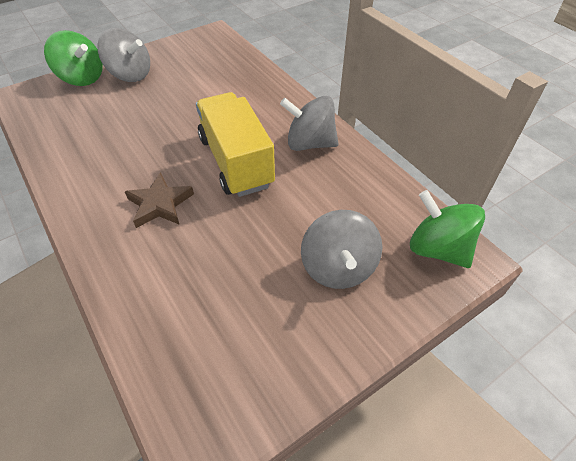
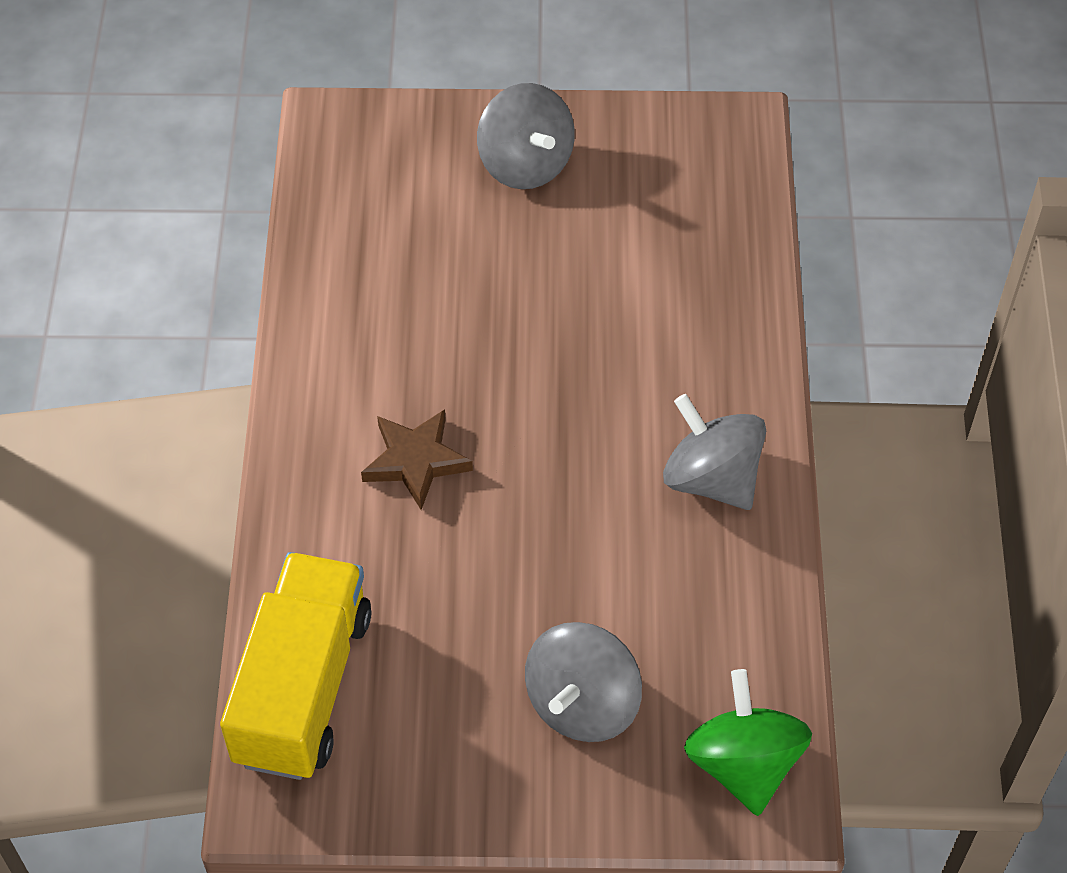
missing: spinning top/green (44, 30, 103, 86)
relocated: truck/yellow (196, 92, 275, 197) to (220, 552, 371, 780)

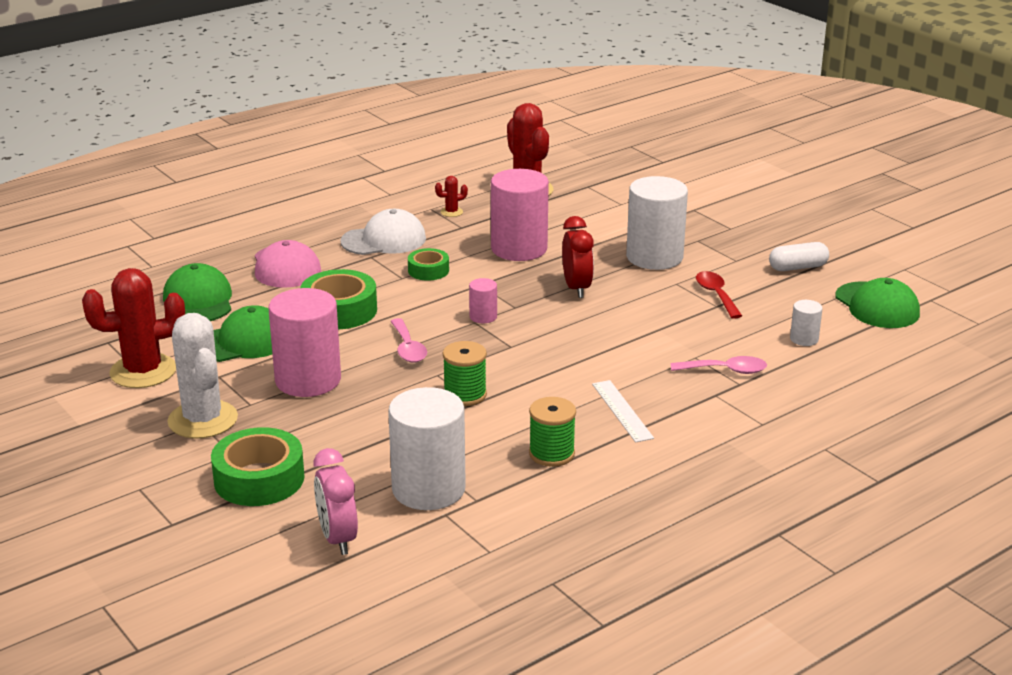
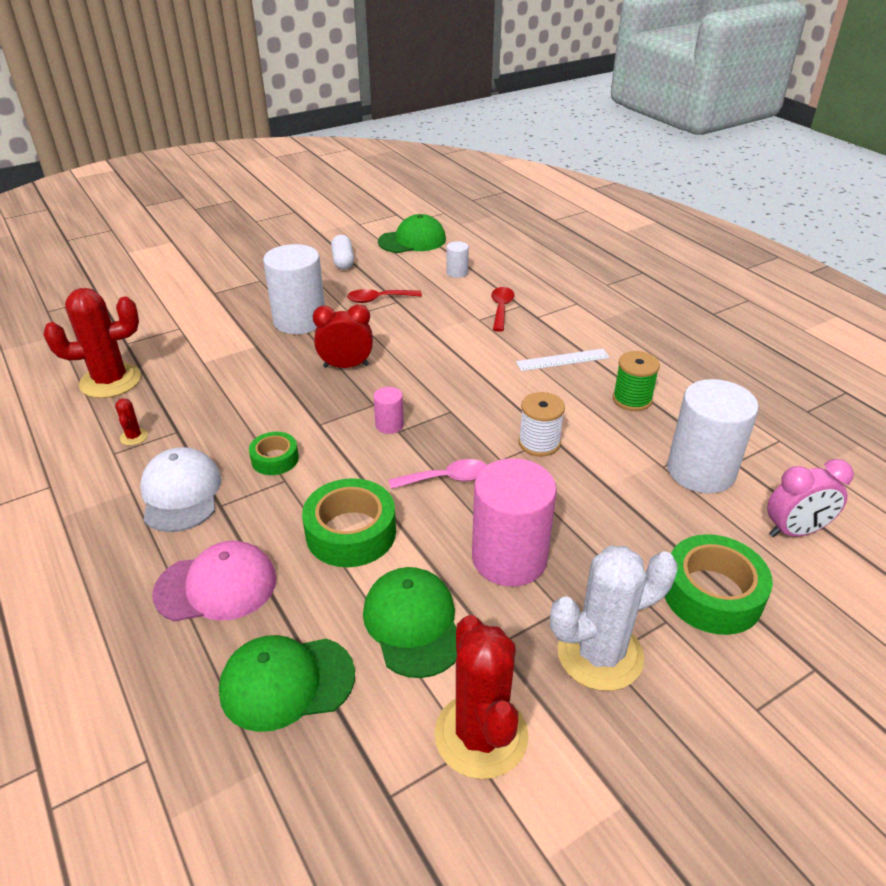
missing: cylinder/pink (491, 169, 549, 261)
colour: spoon/pink (671, 356, 767, 374) to spoon/red (491, 287, 515, 332); spool/green (443, 341, 487, 406) to spool/white (518, 392, 565, 457)

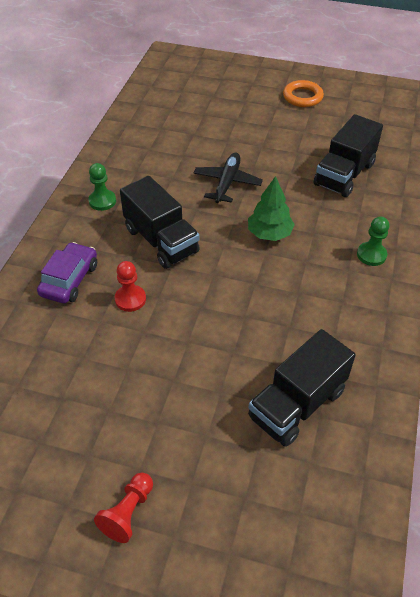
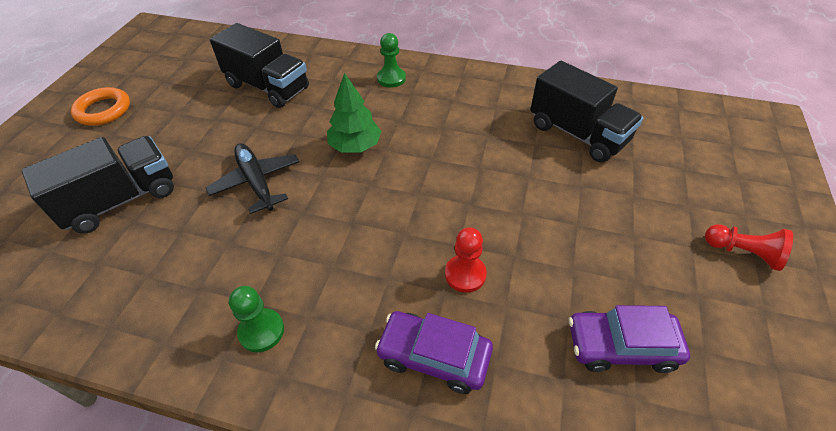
appeared: car/purple (569, 305, 690, 373)
relocated: truck/black (120, 176, 200, 269) to (22, 136, 174, 234)
spun: plane/black (193, 153, 263, 203) = (205, 143, 299, 214) 45 degrees clockwise

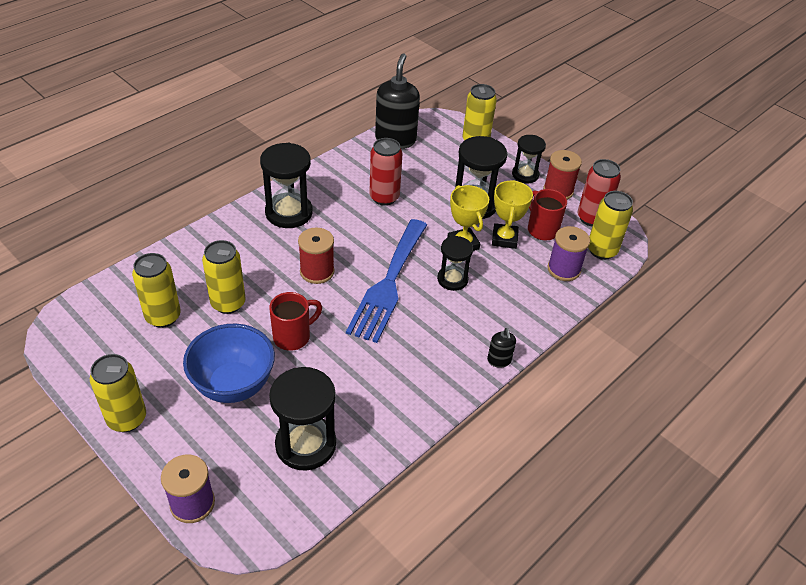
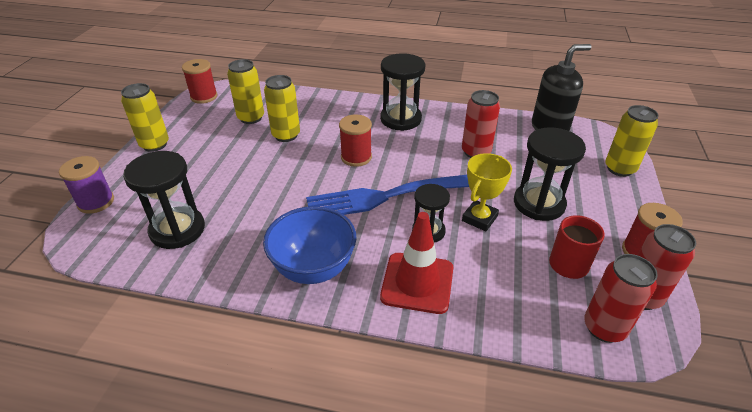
missing: mug/red (269, 292, 322, 351); soap dispenser/black (487, 328, 516, 368); trophy/yellow (492, 180, 533, 249); hourglass/black (512, 135, 546, 183); spool/purple (547, 226, 590, 281)
appeared: spool/red (182, 59, 218, 104); traffic cone/red (380, 212, 453, 314)
relocated: bowl/blue (183, 324, 275, 403) to (263, 206, 356, 284)
colour: can/yellow (588, 191, 633, 260) to can/red (584, 254, 658, 343)

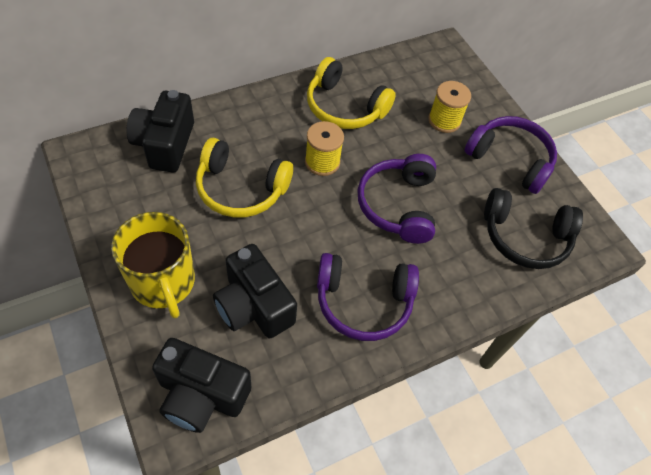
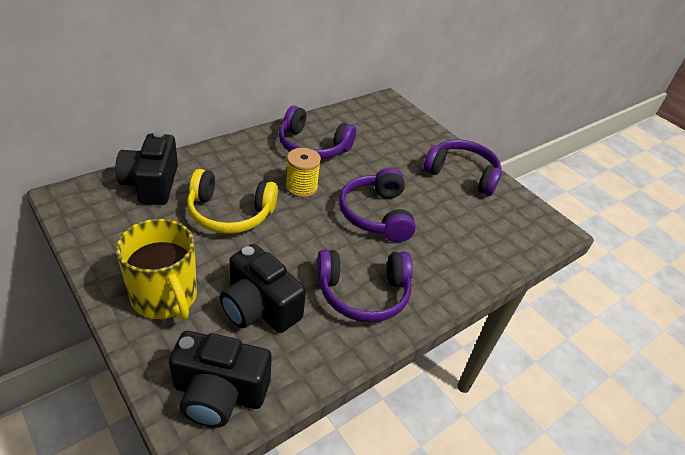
missing: spool/yellow (428, 81, 471, 133); headphones/black (484, 188, 583, 269)
colour: headphones/yellow (307, 57, 396, 129) to headphones/purple (279, 106, 356, 159)

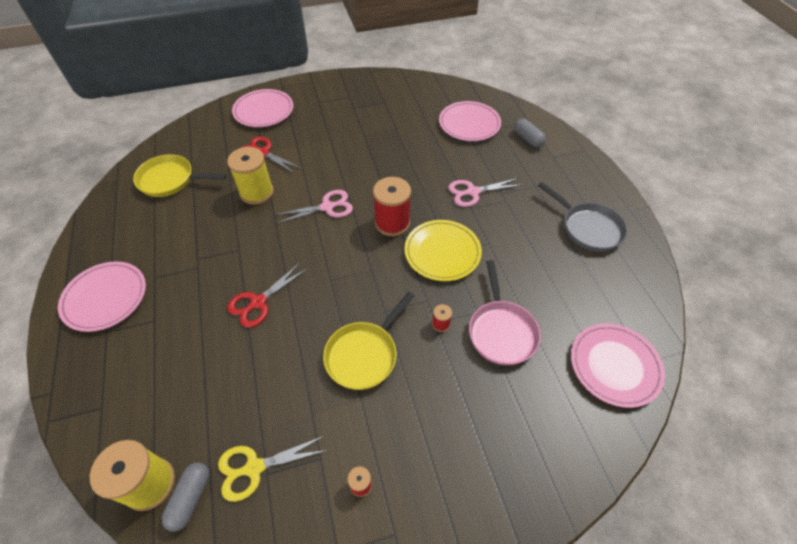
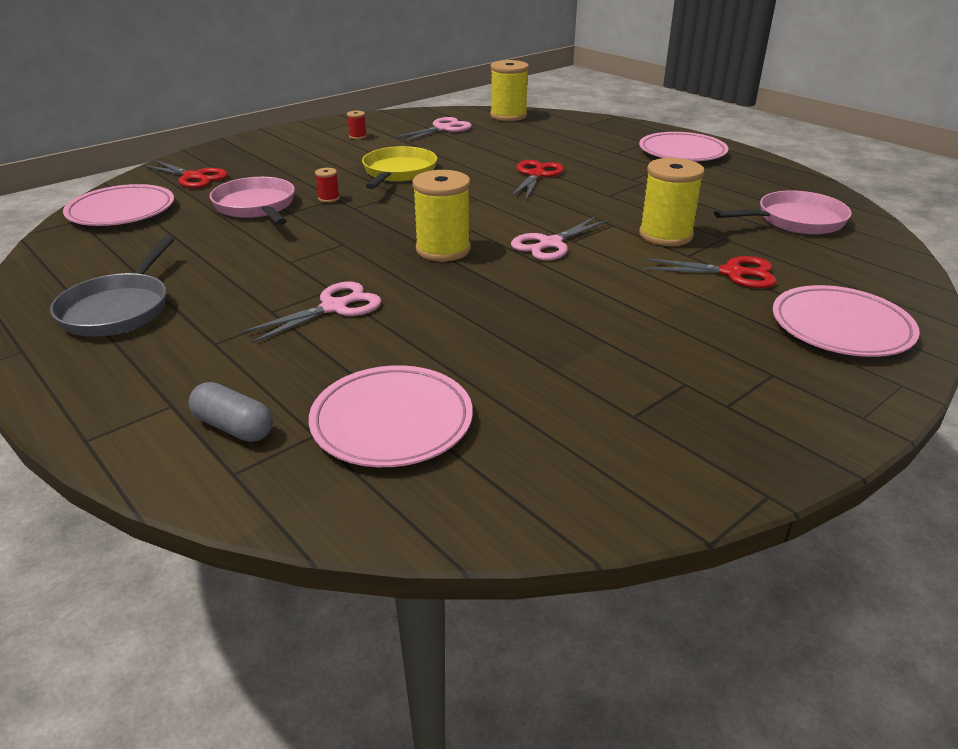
missing: capsule/grey (162, 462, 209, 532); plate/yellow (405, 220, 482, 281)
appeared: scissors/red (142, 160, 228, 188)
colour: scissors/yellow (218, 436, 328, 502) to scissors/pink (393, 117, 472, 143); spool/red (373, 177, 411, 236) to spool/yellow (412, 170, 471, 261); pan/yellow (133, 154, 227, 197) to pan/pink (714, 190, 852, 235)
spun: pan/grey (538, 182, 628, 252) = (50, 236, 174, 336) 105 degrees counterclockwise

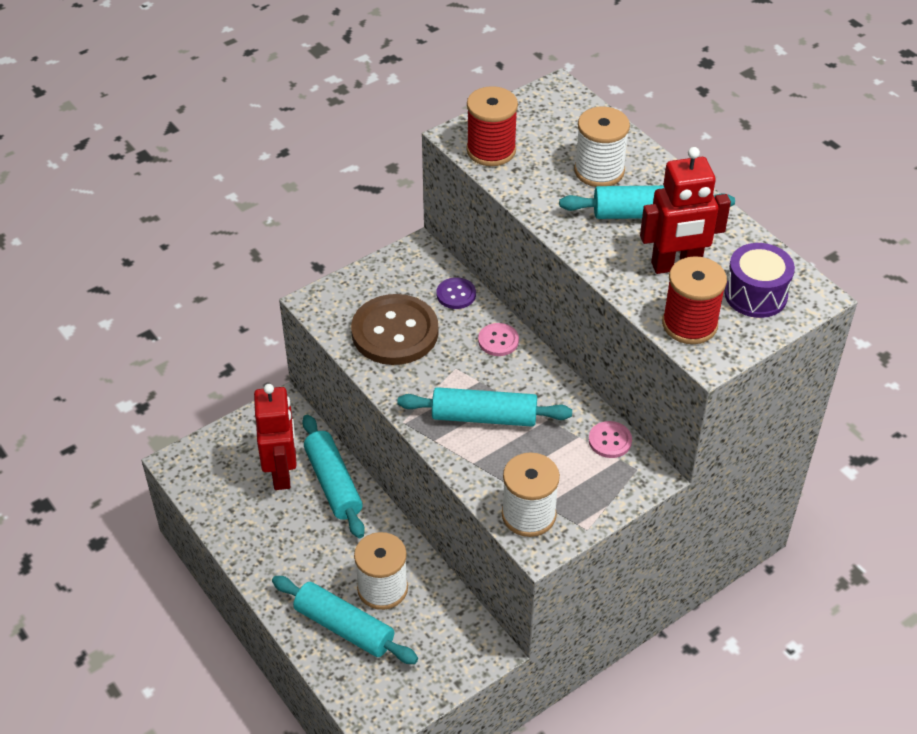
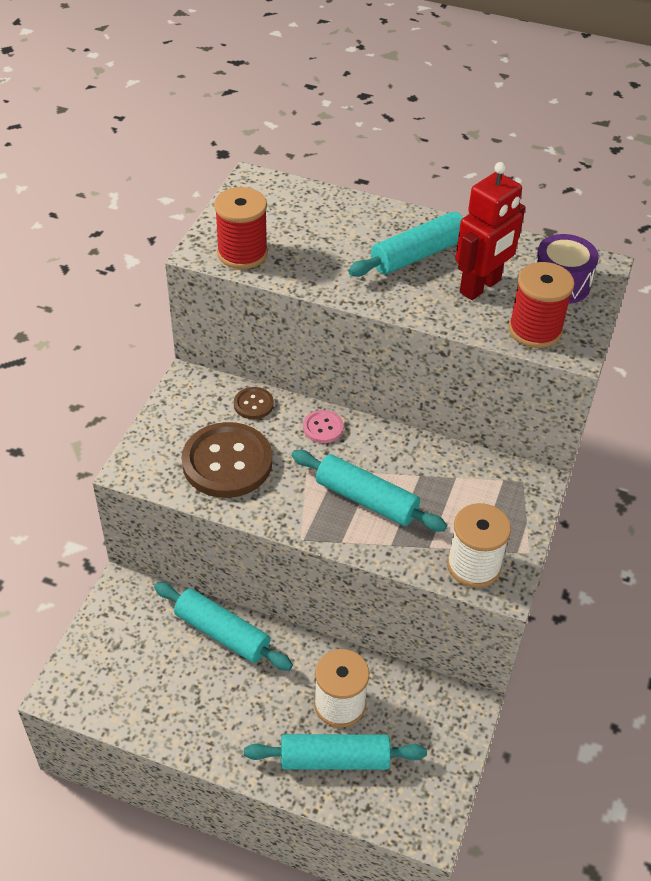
missing: robot/red (254, 384, 297, 490); spool/white (574, 107, 630, 187); button/pink (589, 421, 632, 458)
colour: button/purple (437, 277, 476, 309) to button/brown (234, 387, 274, 419)
spun: rolling pin/turquoise (397, 387, 572, 427) = (292, 450, 447, 532) 60 degrees clockwise

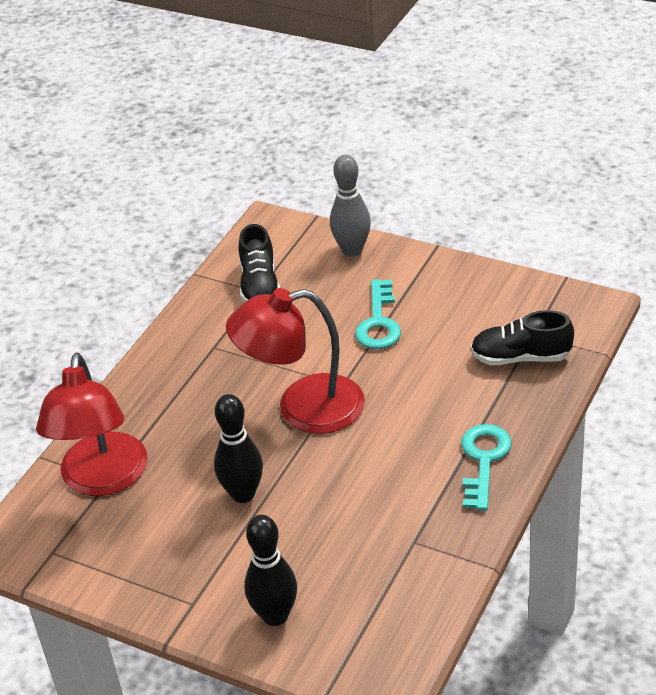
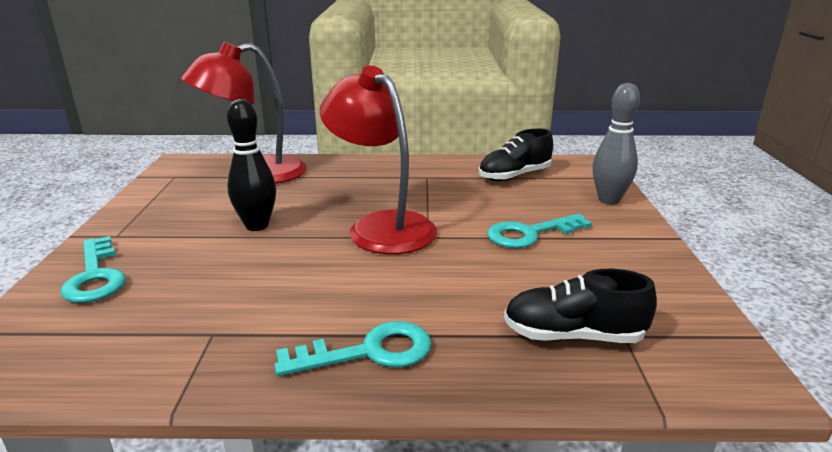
exchanged: bowling pin/black (244, 515, 297, 626) to key/turquoise (61, 236, 126, 303)
spun: shoe/black (471, 310, 574, 365) = (504, 269, 657, 343) 60 degrees counterclockwise

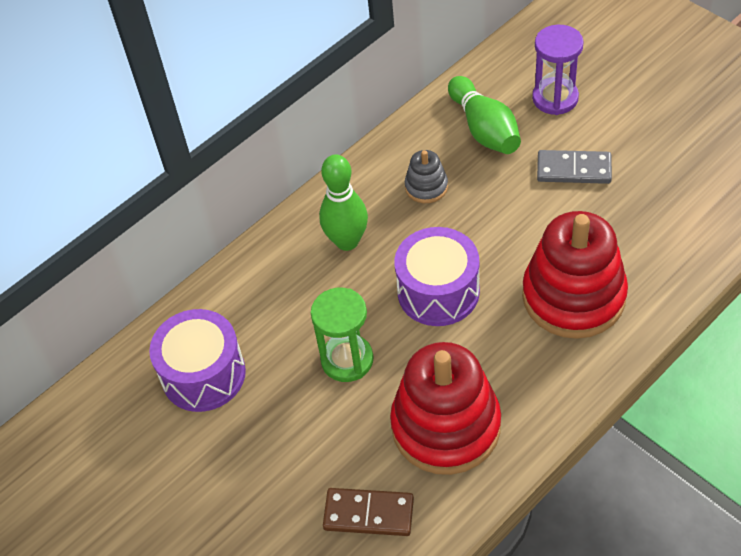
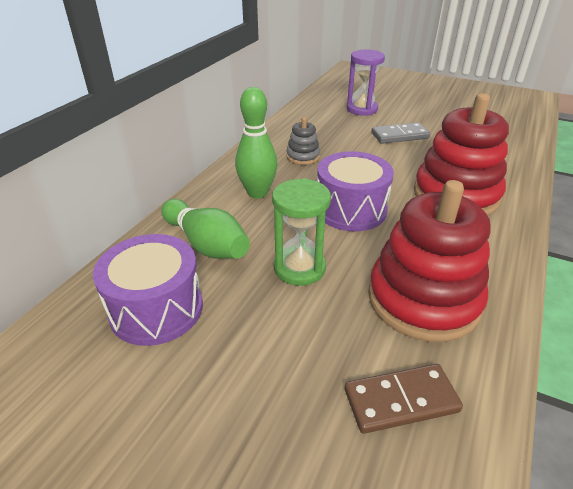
relocated: bowling pin/green (448, 76, 521, 154) to (161, 199, 250, 259)

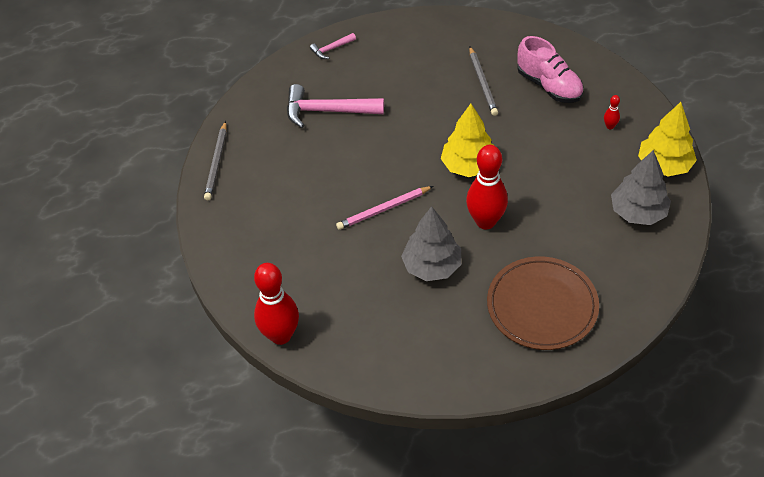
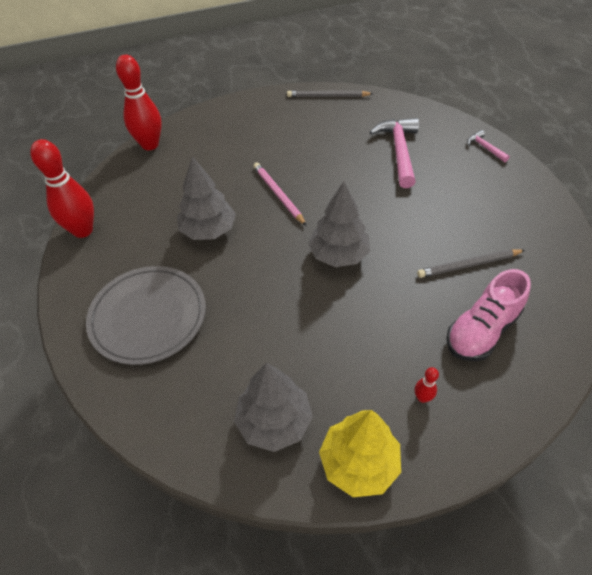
relocated: bowling pin/red (466, 145, 508, 229) to (30, 139, 94, 238)
colour: plate/brown (487, 256, 599, 350) to plate/grey (86, 266, 206, 365); tree/yellow (441, 104, 493, 177) to tree/grey (308, 182, 370, 267)

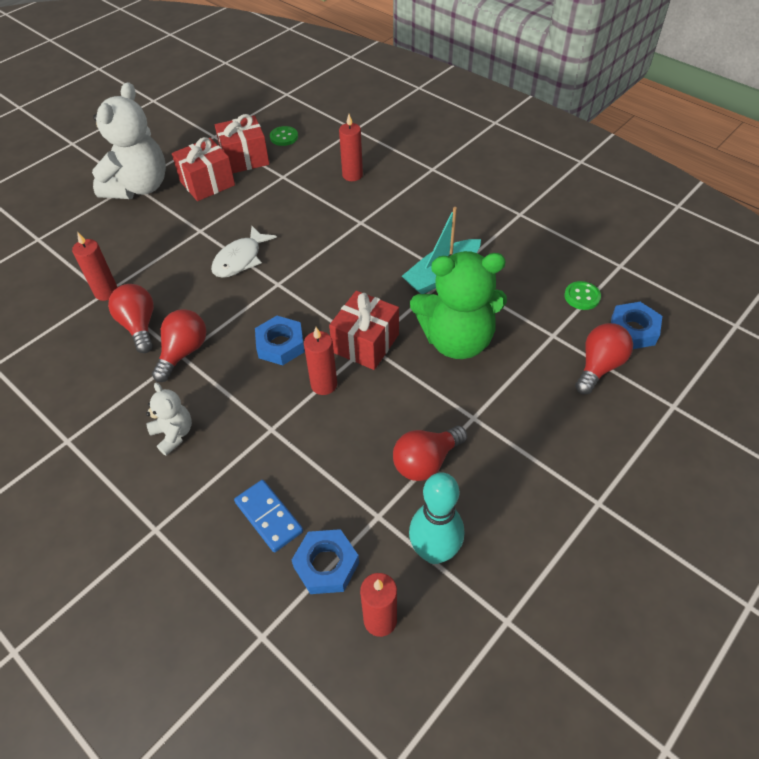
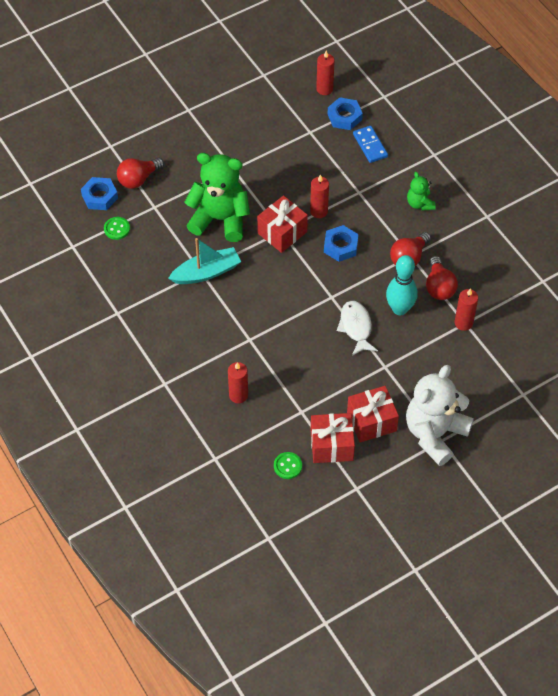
missing: light bulb/red (393, 426, 467, 481)
relocated: bowling pin/turquoise (409, 472, 464, 564) to (386, 255, 418, 315)
colour: teddy bear/white (146, 383, 192, 456) to teddy bear/green (407, 172, 436, 211)
spun: fish/white (211, 226, 277, 278) = (337, 301, 378, 356) 60 degrees counterclockwise

